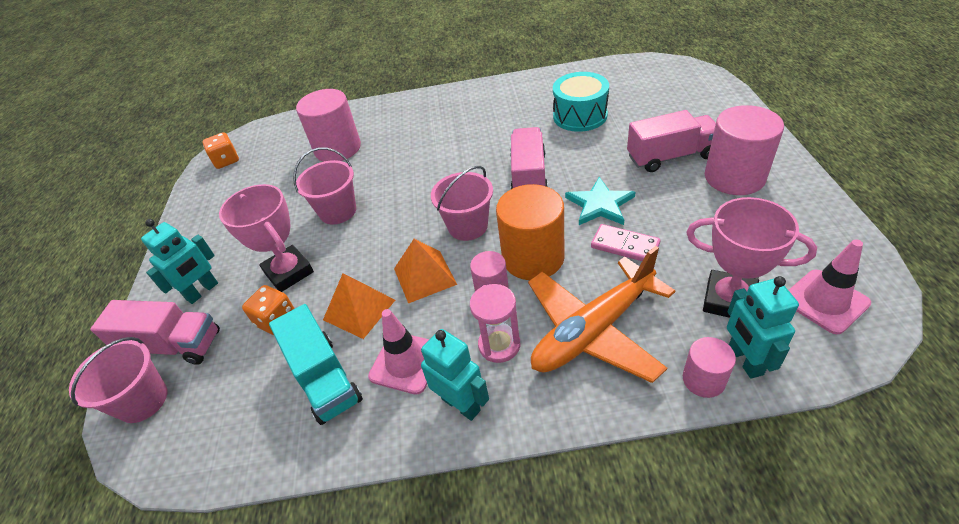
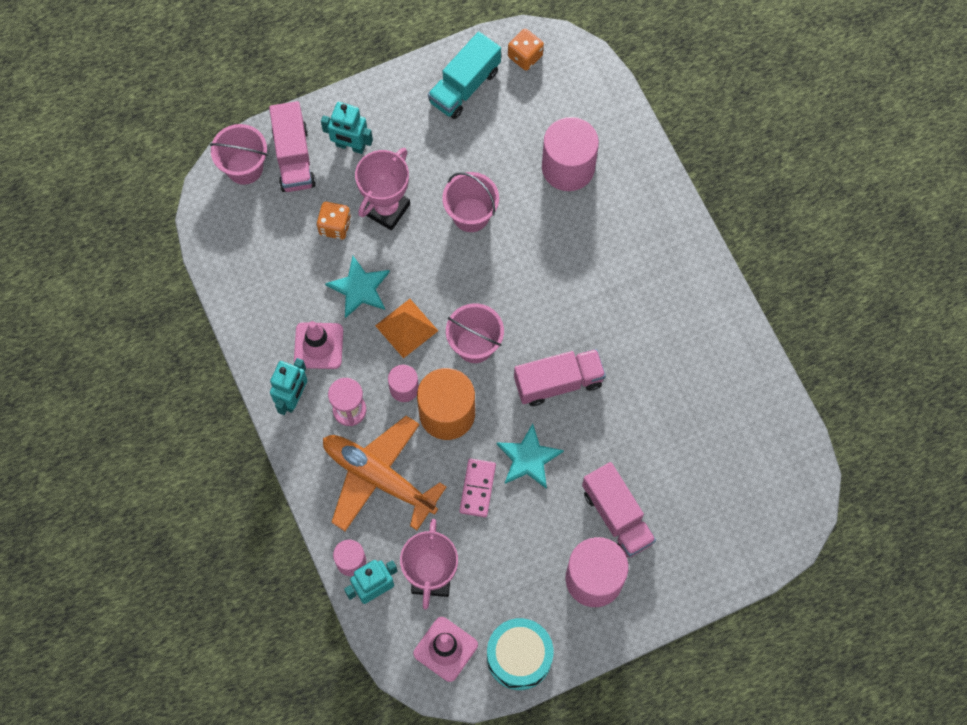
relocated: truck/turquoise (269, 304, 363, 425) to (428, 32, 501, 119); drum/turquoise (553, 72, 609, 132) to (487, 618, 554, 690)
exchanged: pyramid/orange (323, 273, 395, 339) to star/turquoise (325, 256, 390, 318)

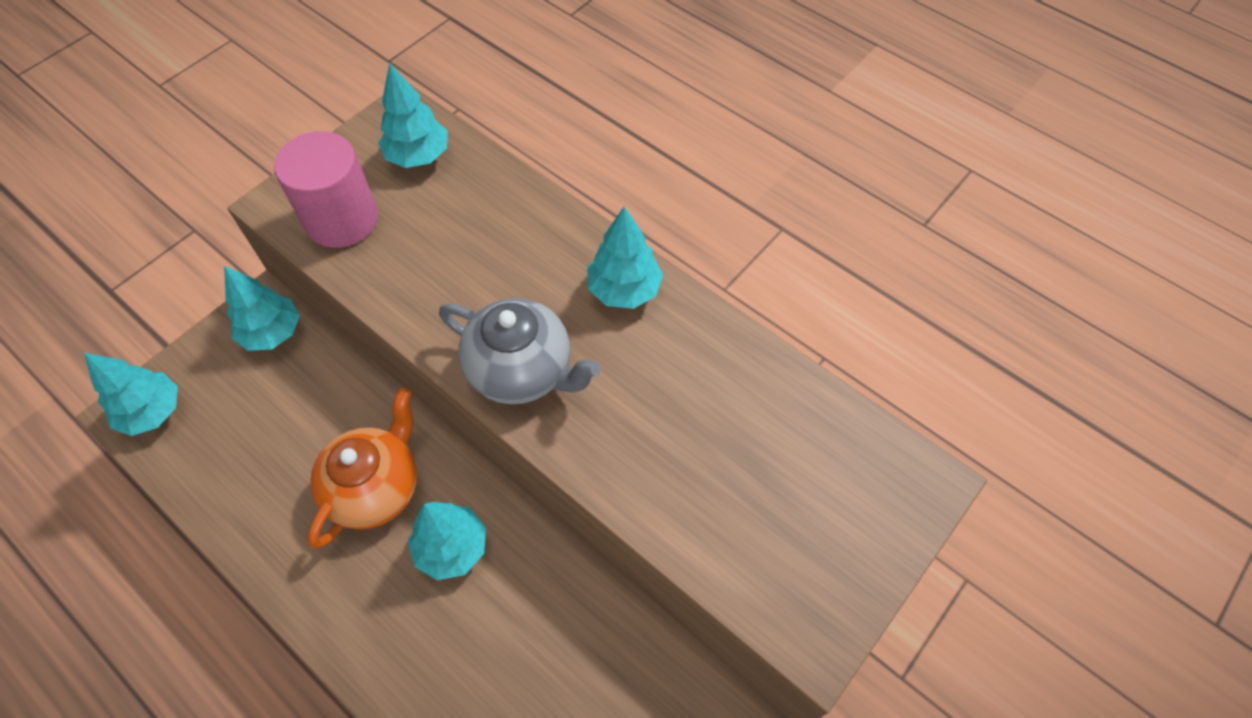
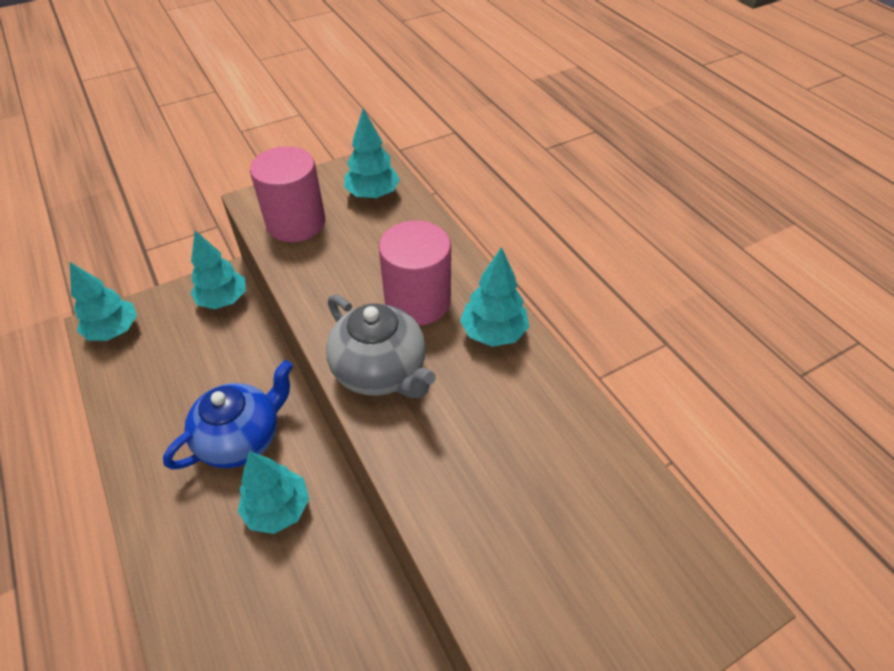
appeared: cylinder/pink (378, 220, 451, 326)
colour: teapot/orange (308, 388, 417, 549) to teapot/blue (163, 360, 293, 469)

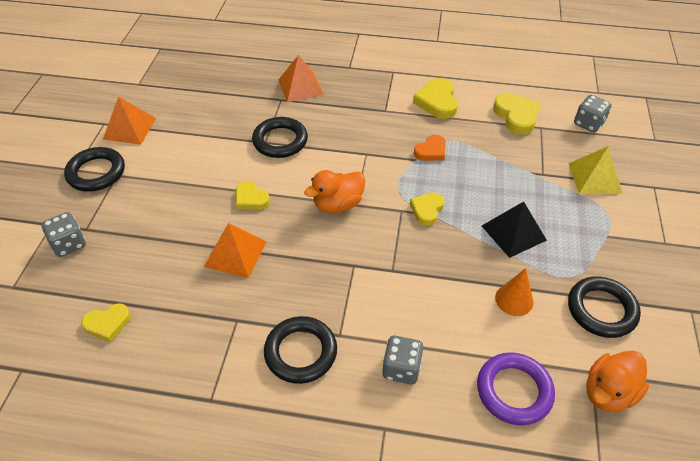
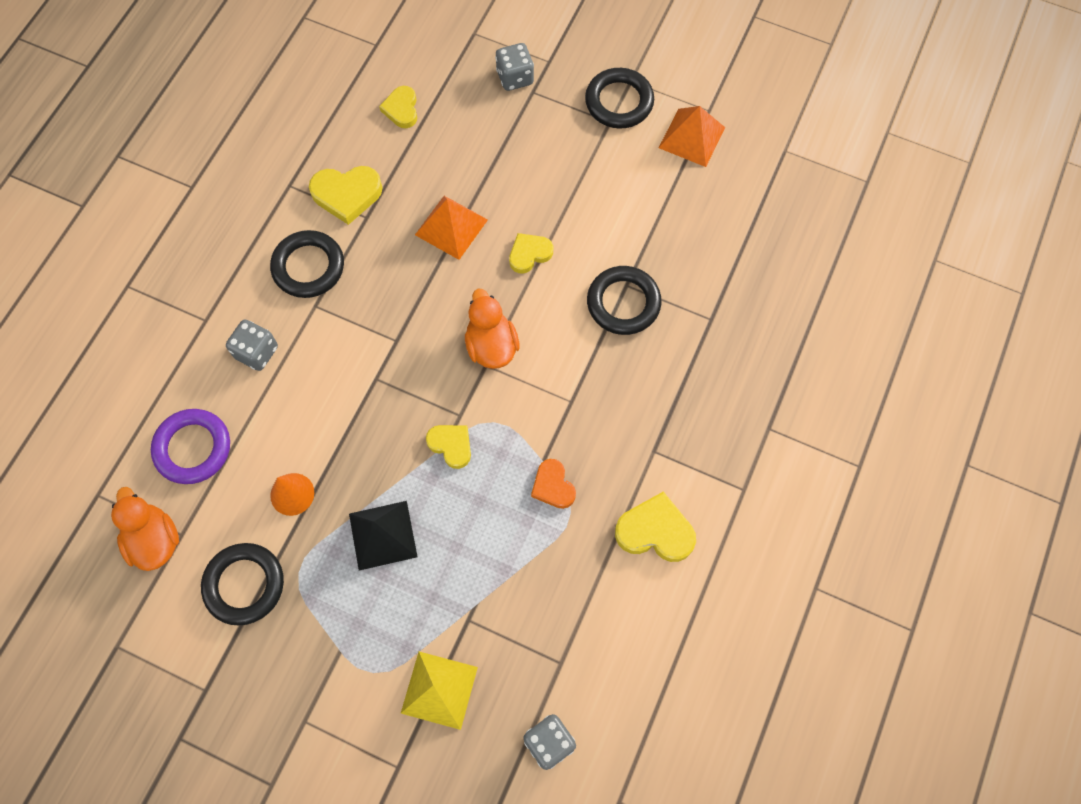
missing: pyramid/orange (278, 55, 324, 102)
relocated: heart/yellow (493, 93, 541, 135) to (309, 166, 383, 225)

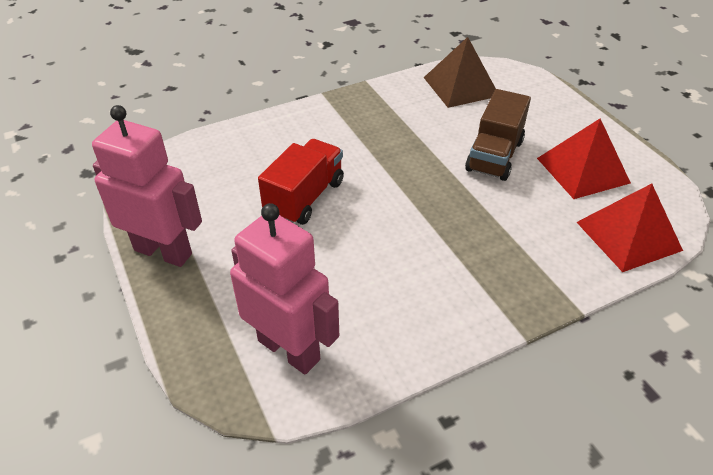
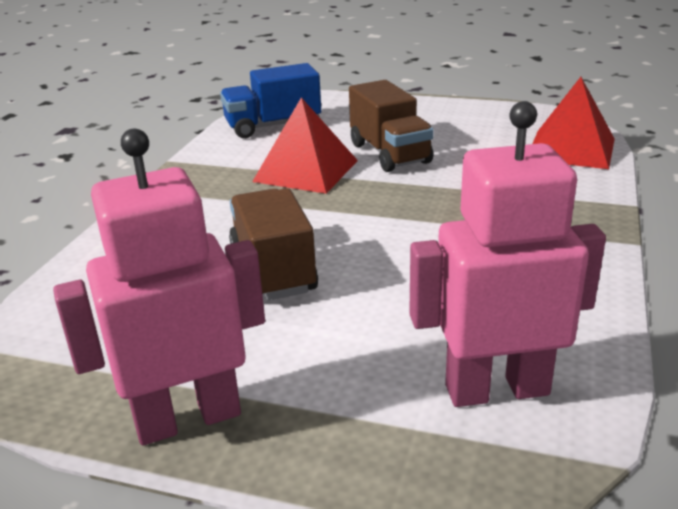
relocated: pyramid/red (537, 119, 631, 199) to (252, 97, 358, 194)
exchanged: pyramid/brown (424, 37, 496, 108) to truck/blue (220, 63, 321, 138)
colour: truck/red (258, 139, 344, 225) to truck/brown (229, 188, 318, 300)

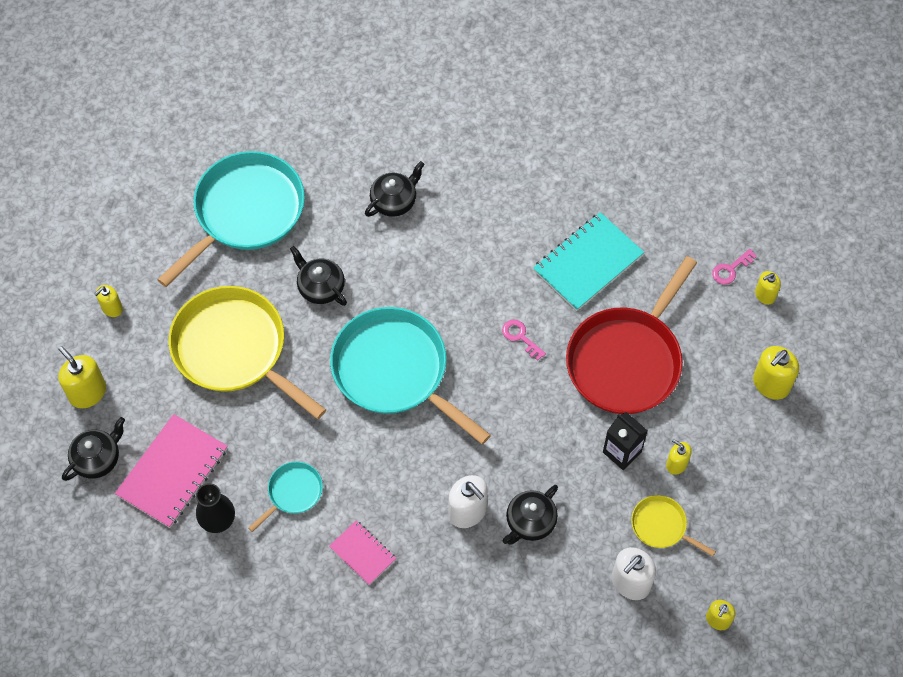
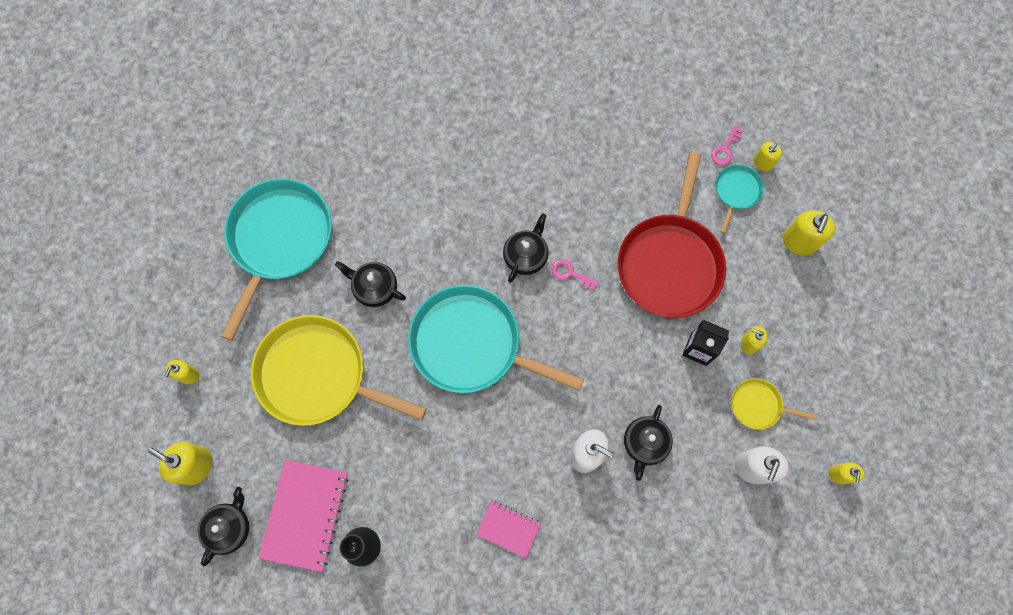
missing: notebook/turquoise (533, 212, 644, 311)
relocated: teapot/black (365, 161, 424, 217) to (503, 213, 549, 283); pan/turquoise (248, 462, 323, 532) to (716, 164, 764, 234)

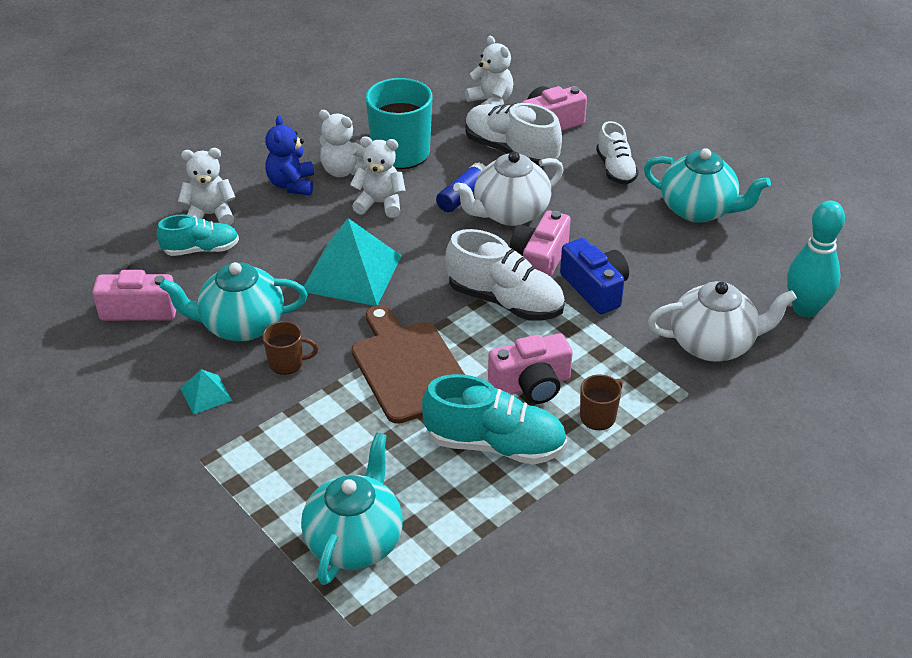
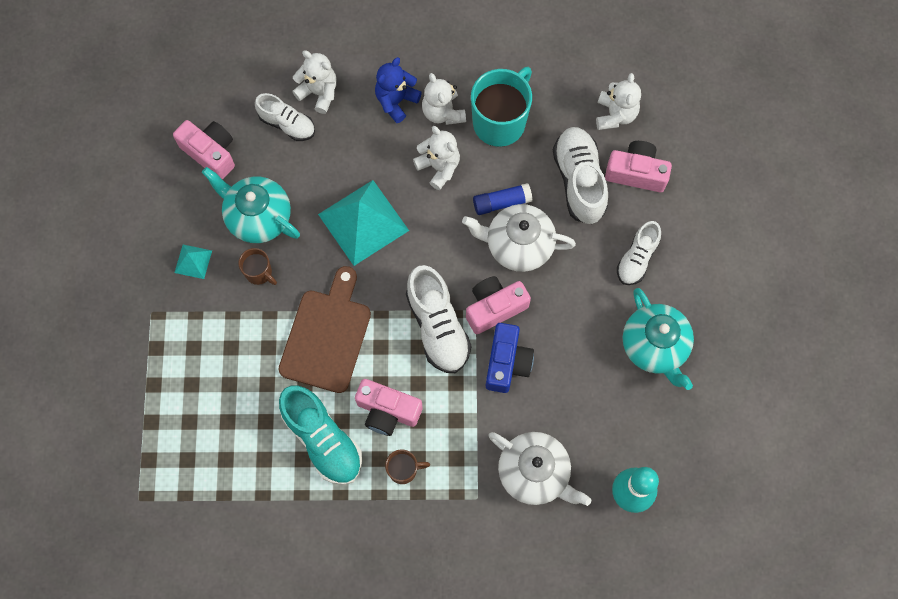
missing: teapot/turquoise (301, 432, 403, 585)
colour: shoe/turquoise (157, 215, 239, 256) to shoe/white (255, 93, 315, 141)

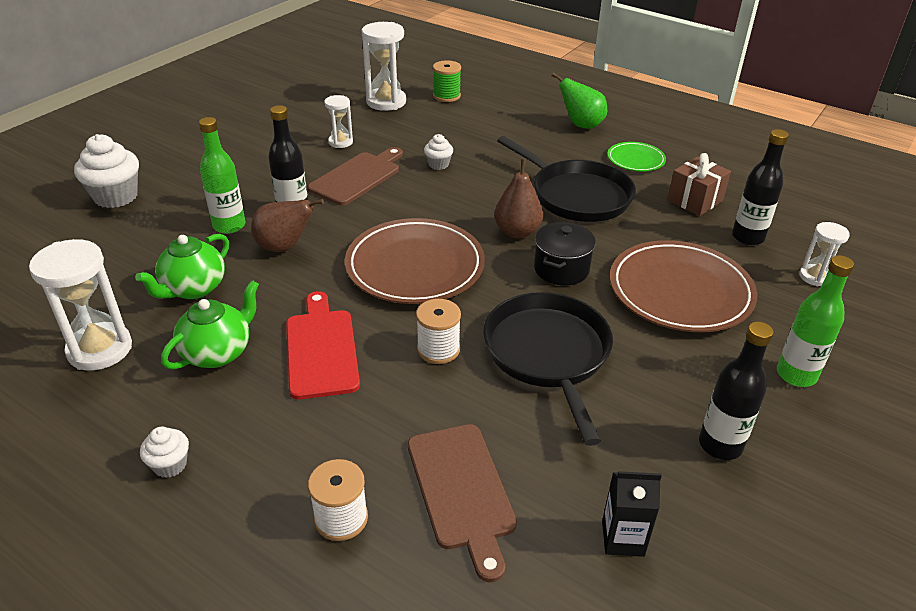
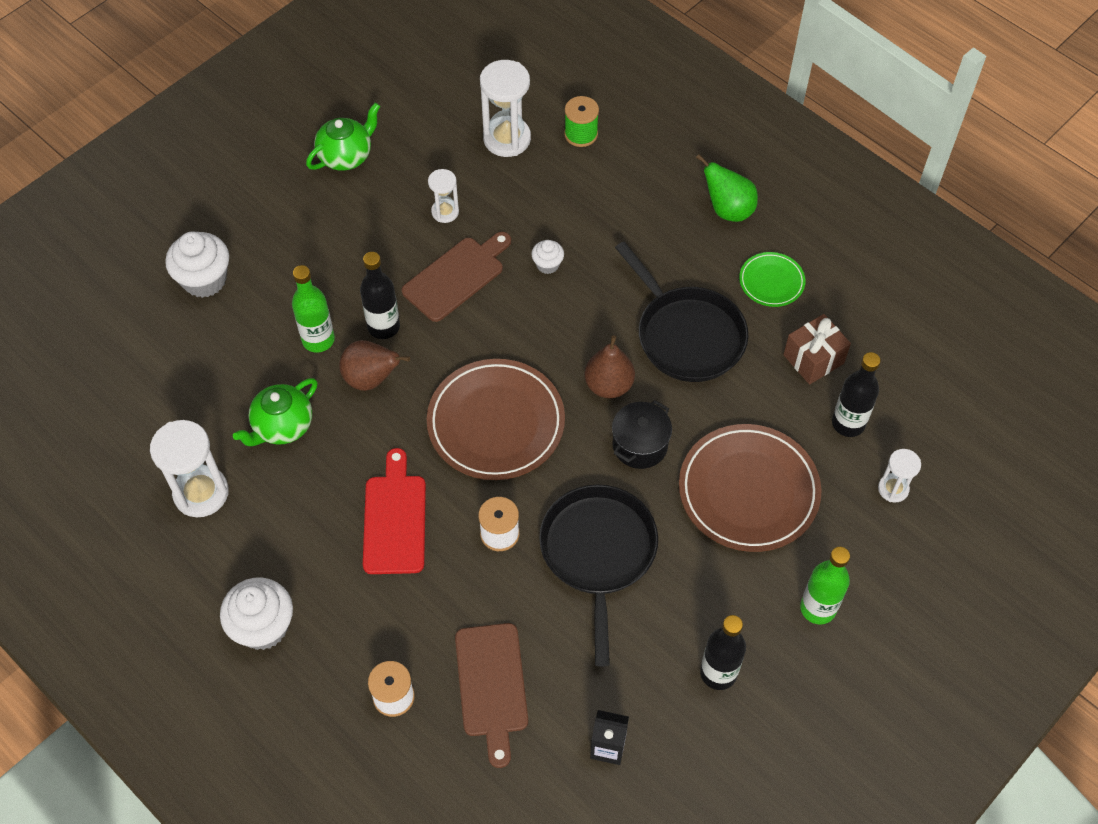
relocated: teapot/green (161, 280, 259, 370) to (306, 102, 380, 171)
size: cupcake/white (140, 427, 189, 478) = (220, 577, 293, 650) x1.90

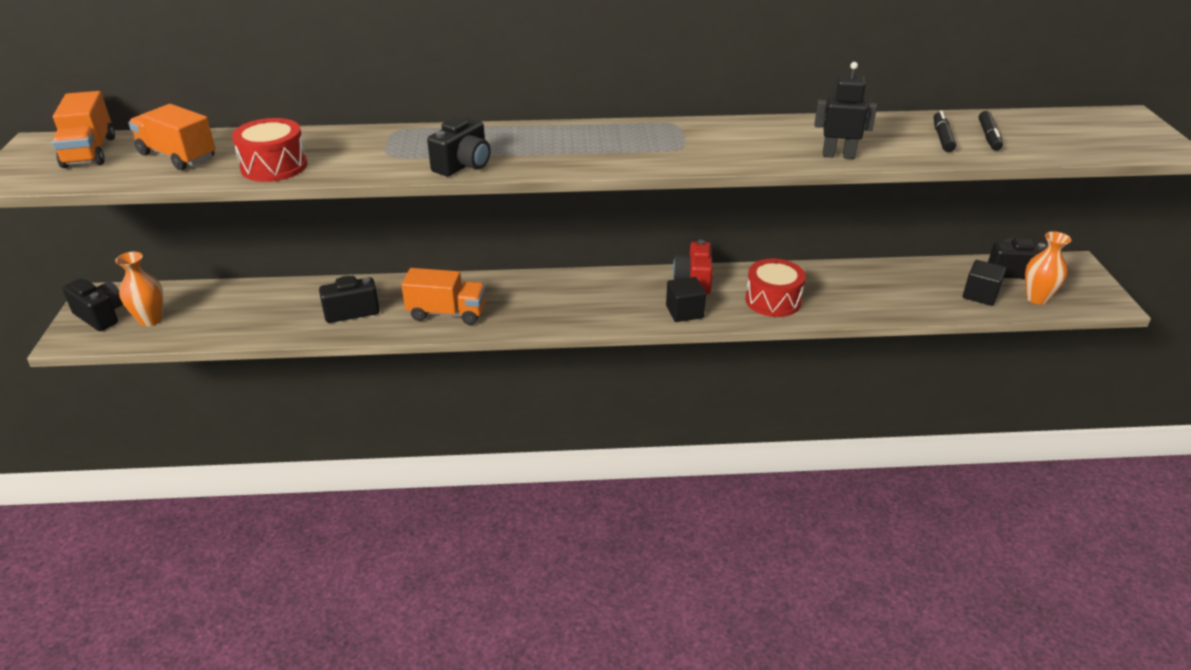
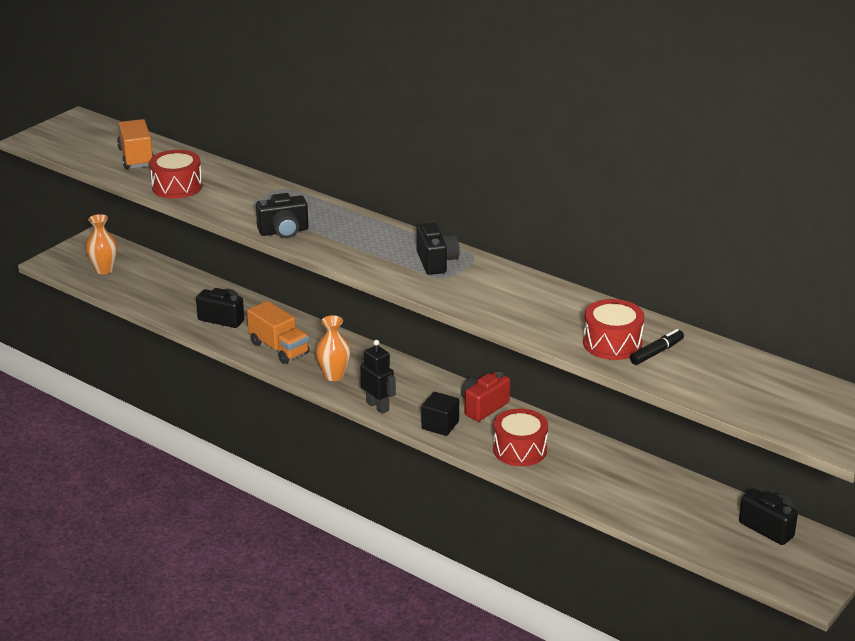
missing: truck/orange (52, 91, 115, 168); cube/black (963, 260, 1006, 306); marker/black (979, 111, 1003, 151)
appeared: drum/red (583, 299, 645, 360)
relocated: vase/orange (1025, 231, 1071, 304) to (316, 315, 351, 381); robot/black (814, 62, 877, 159) to (360, 340, 396, 414); camera/black (62, 279, 123, 331) to (416, 223, 460, 275)

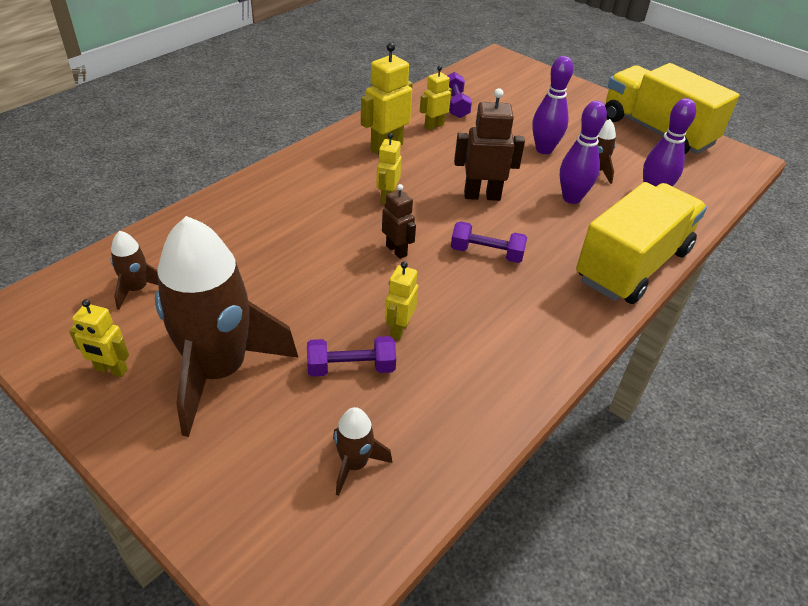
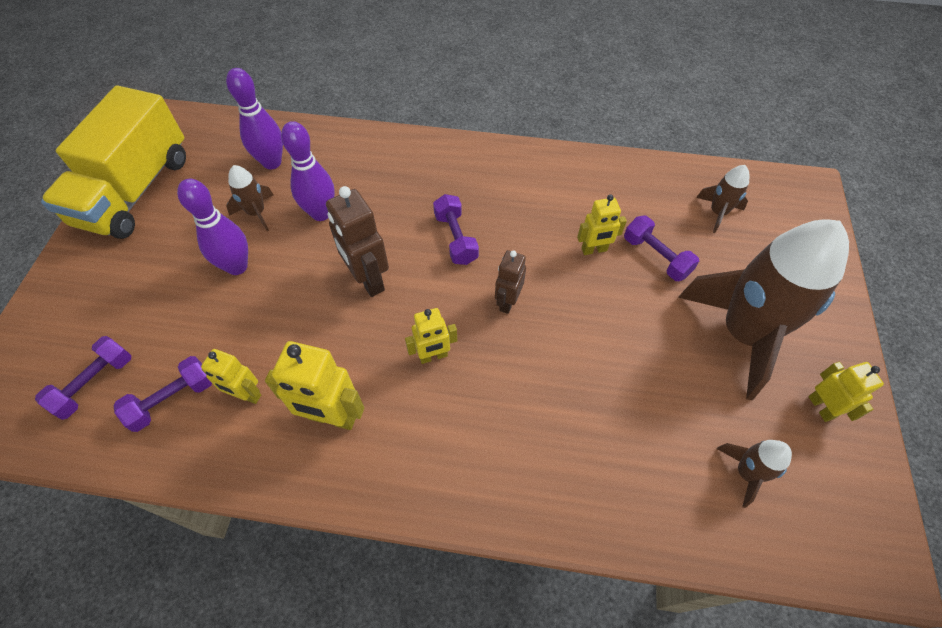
missing: truck/yellow (576, 182, 707, 304)
appeared: dumbbell/purple (35, 336, 132, 420)

